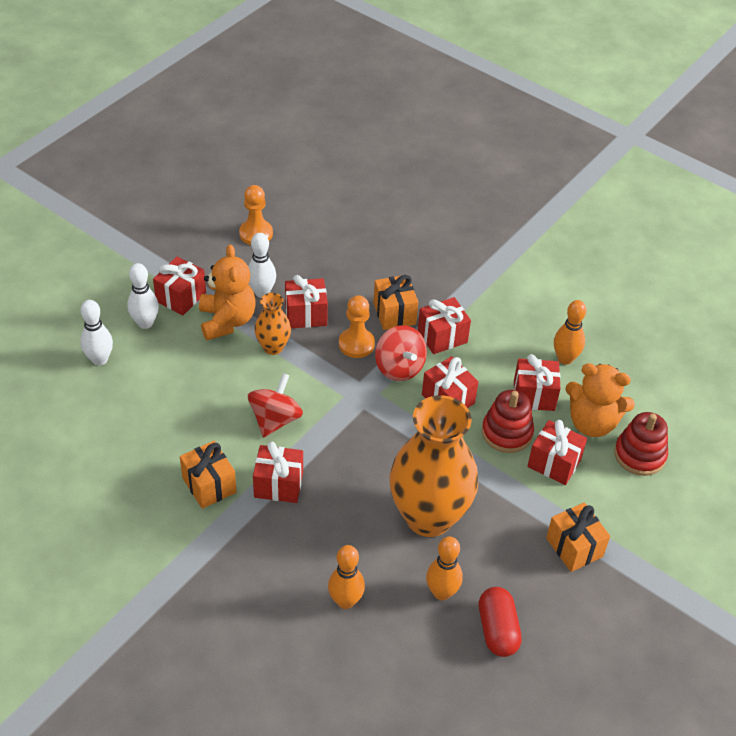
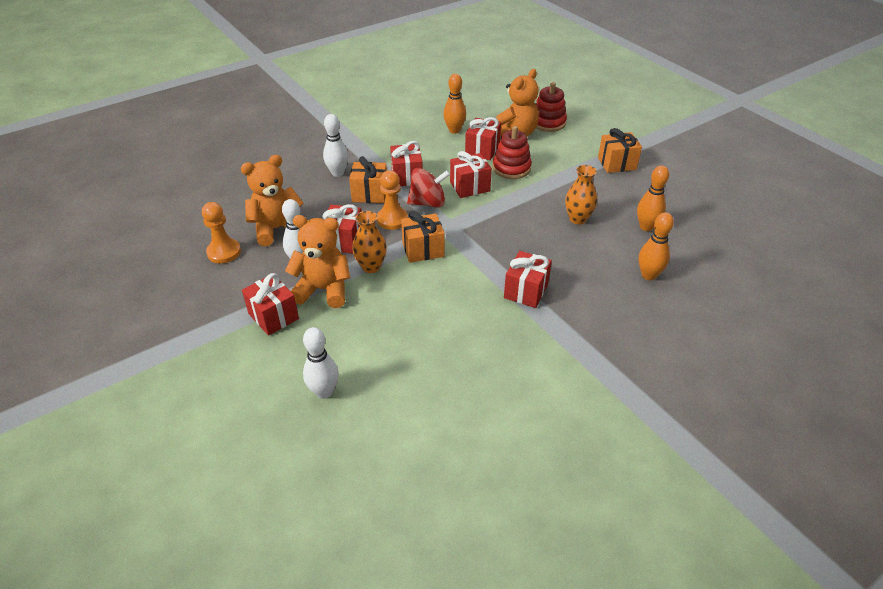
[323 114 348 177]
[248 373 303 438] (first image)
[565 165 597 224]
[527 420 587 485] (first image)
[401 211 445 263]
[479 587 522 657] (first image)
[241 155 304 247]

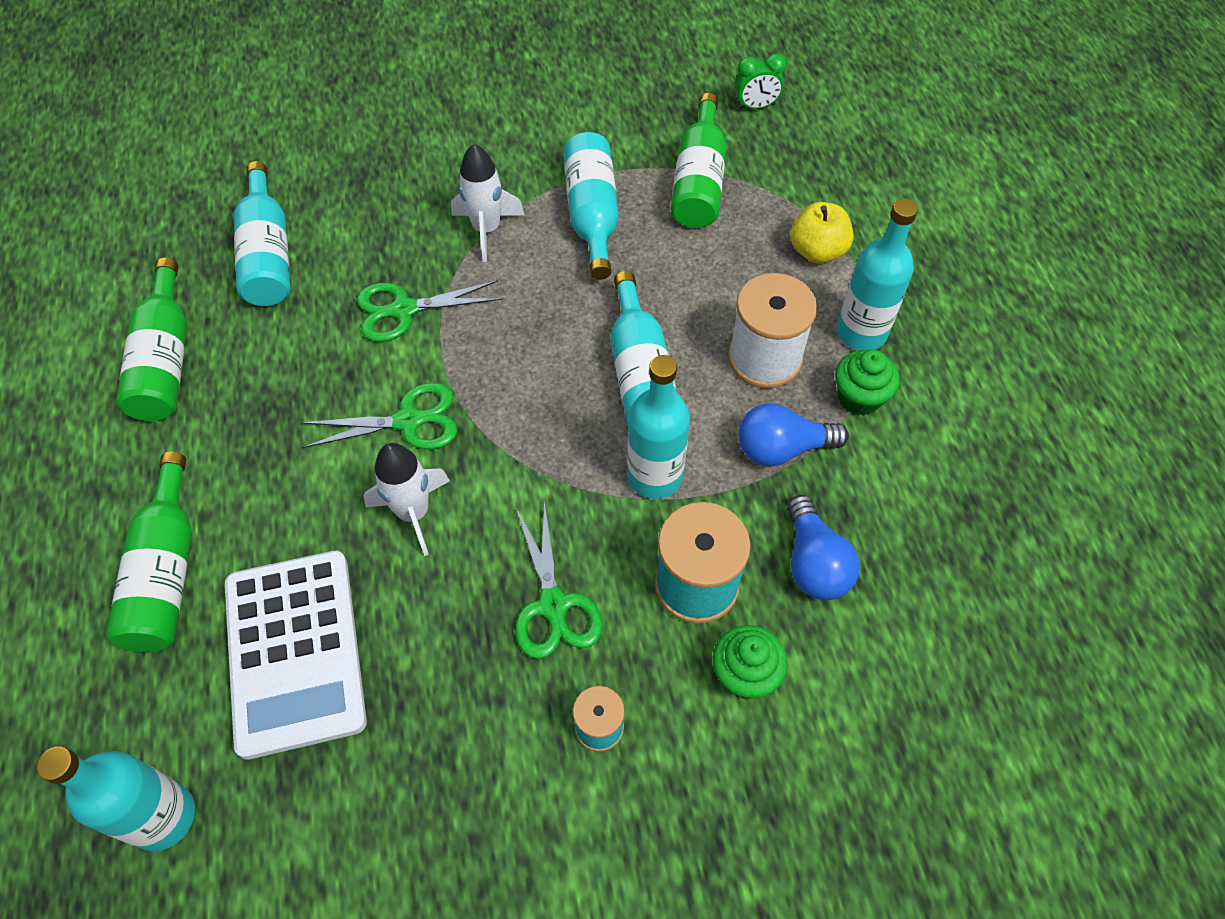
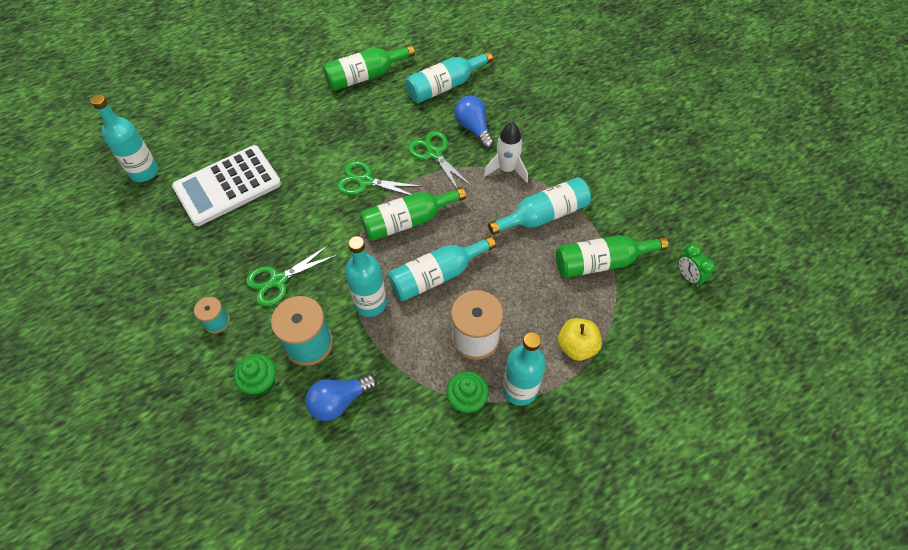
[337 161 423 195]
[454 96 494 149]
[364 443 450 556] (first image)
[360 187 466 241]

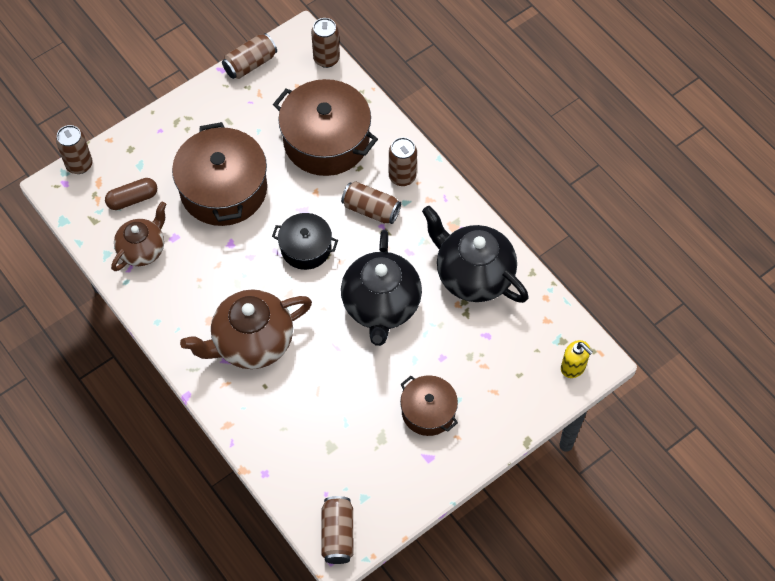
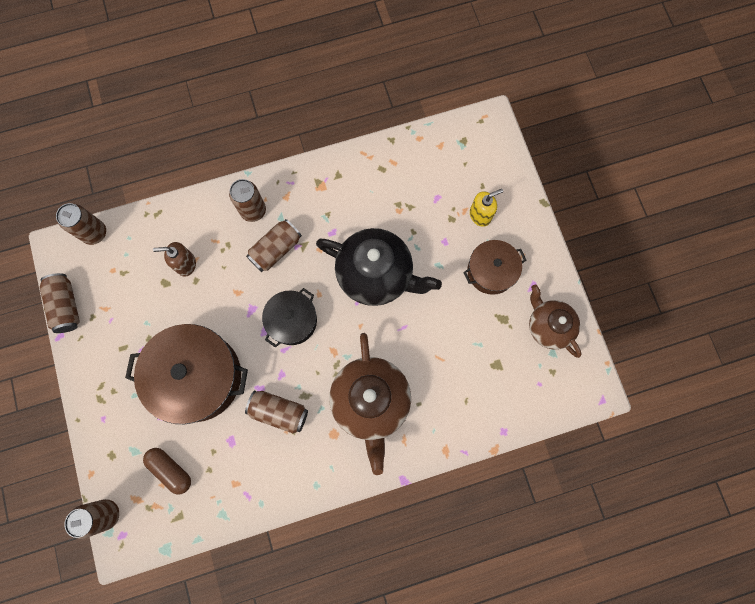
[153 242 196 276]
[143 448 191 495]
[529 285 582 358]
[422 206 529 303] (first image)
[470 189 503 227]
[245 390 308 434]

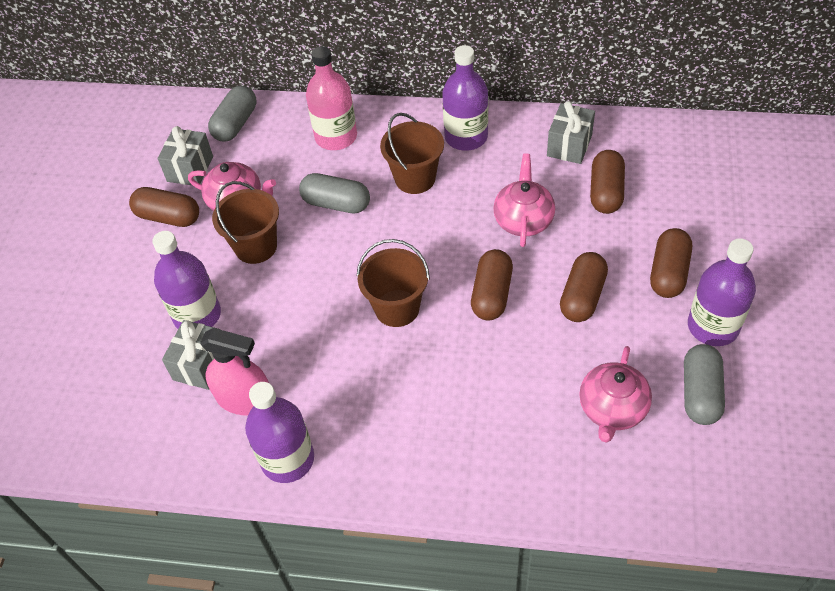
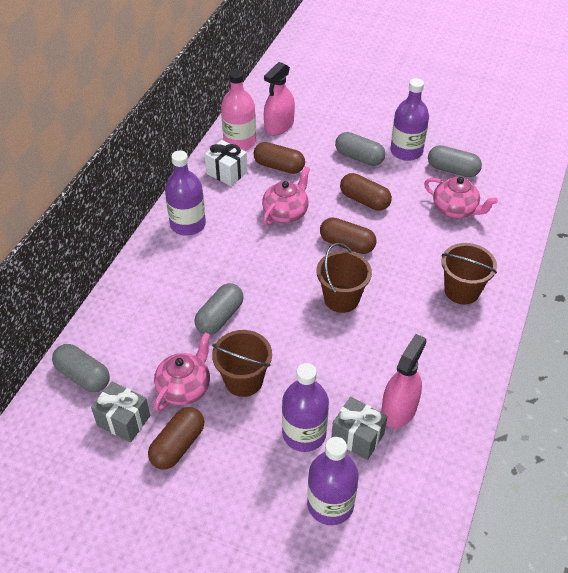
[221 69 256 151]
[205 140 248 186]
[442 243 497 304]
[262 167 310 225]
[335 132 385 166]
[307 437 358 525]
[264 62 295 135]

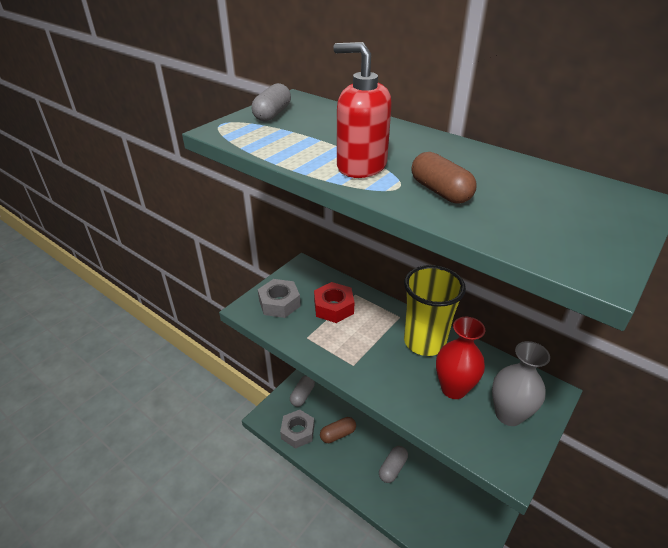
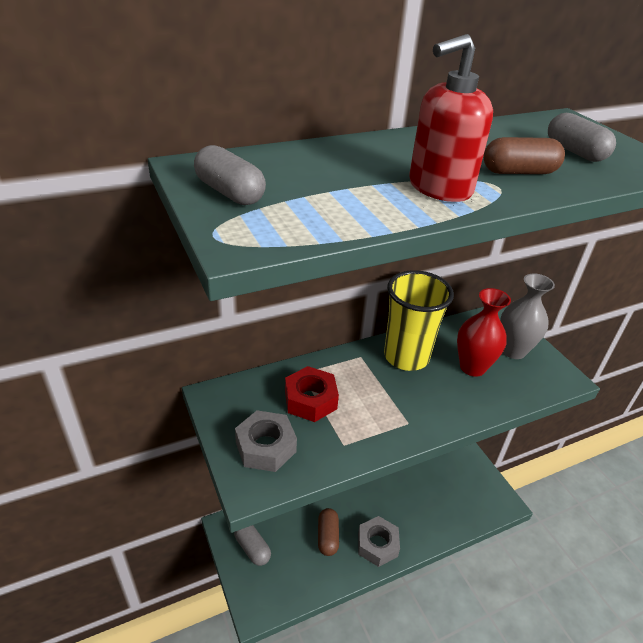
[358 516 400 567]
[548 113 616 162]

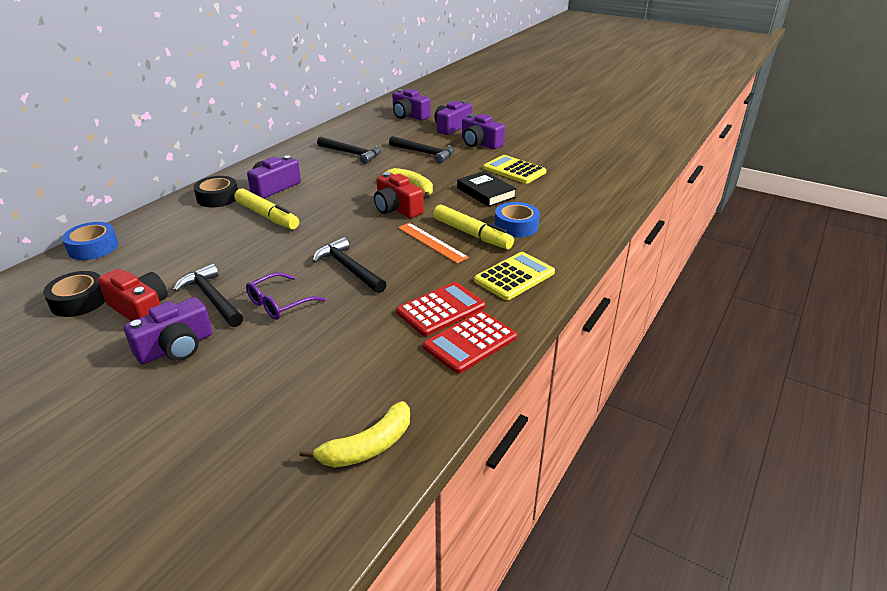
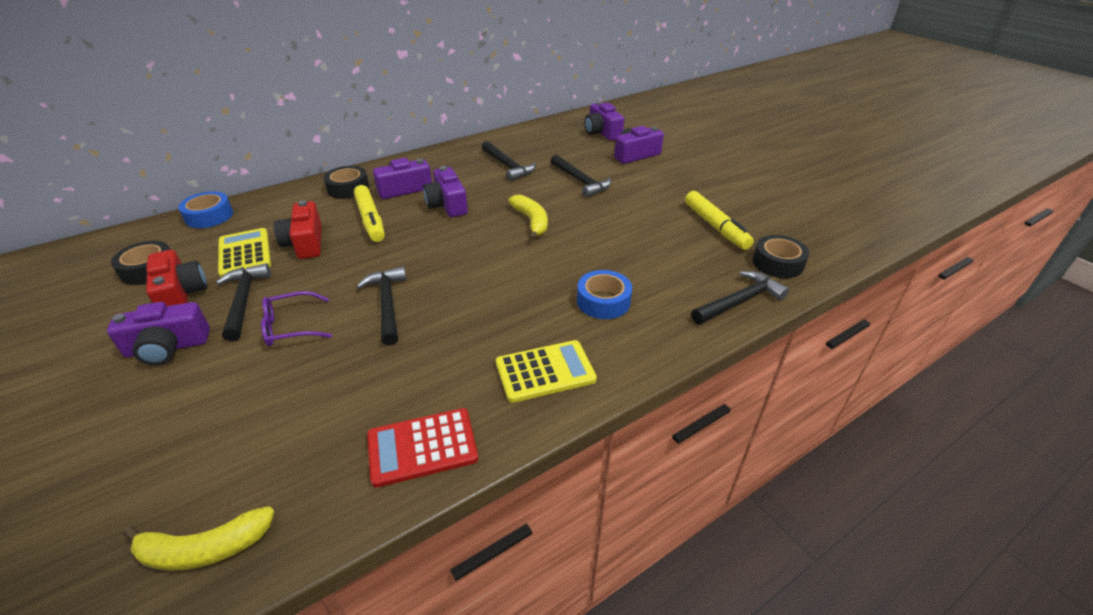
[423 166 468 217]
[218 228 271 277]
[457 171 517 207] (first image)
[274 200 322 259]
[685 191 754 250]
[398 223 469 263] (first image)
[396 282 486 336] (first image)
[753 235 809 278]
[691 271 789 324]

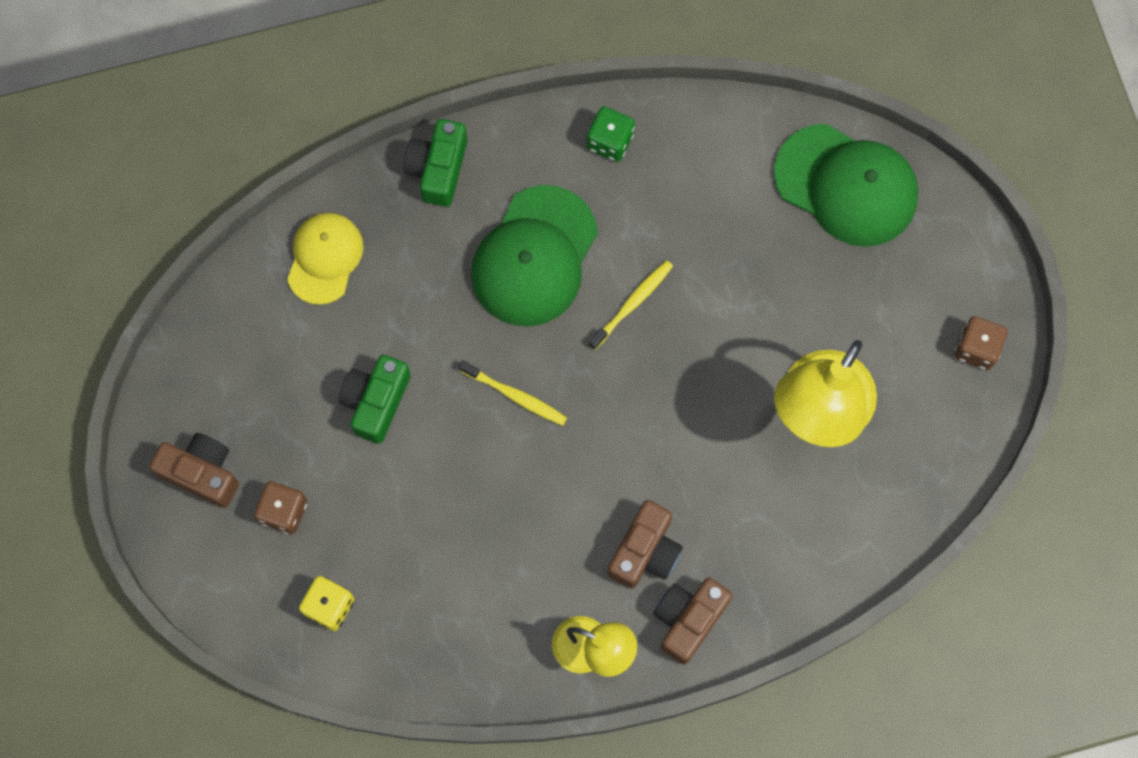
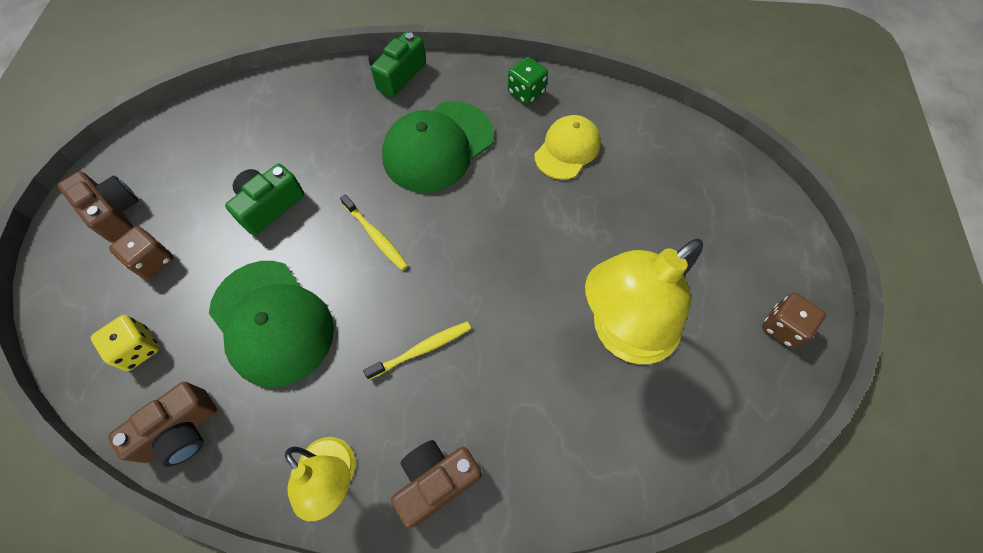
[209 261 334 388]
[534 115 601 180]
[363 321 471 380]
[108 382 217 467]

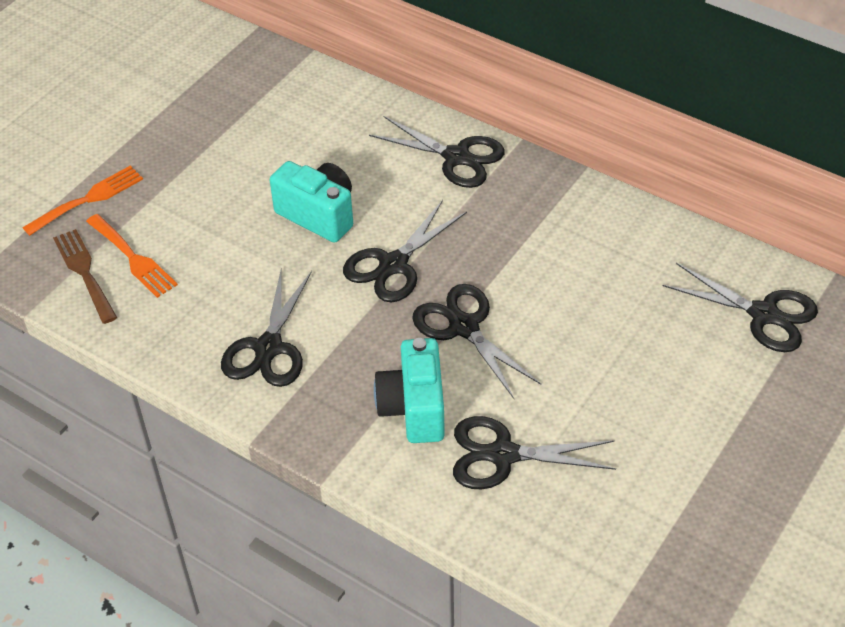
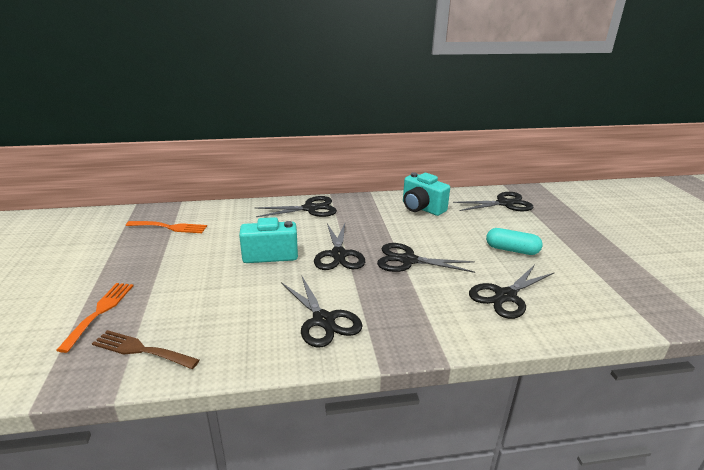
[126 221 207 233]
[403 172 450 216]
[486 228 543 255]

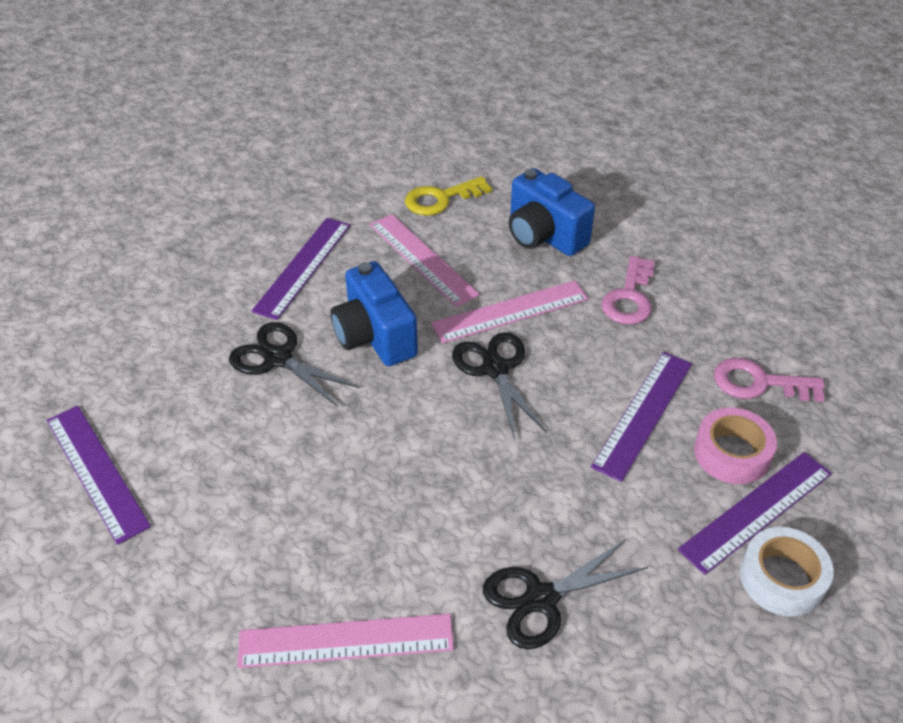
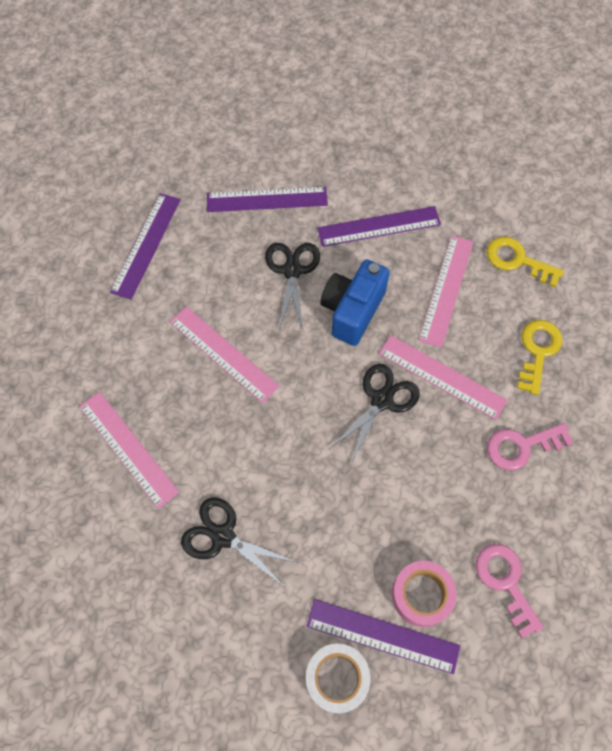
[517 320 563 395]
[207 187 328 212]
[170 306 280 403]

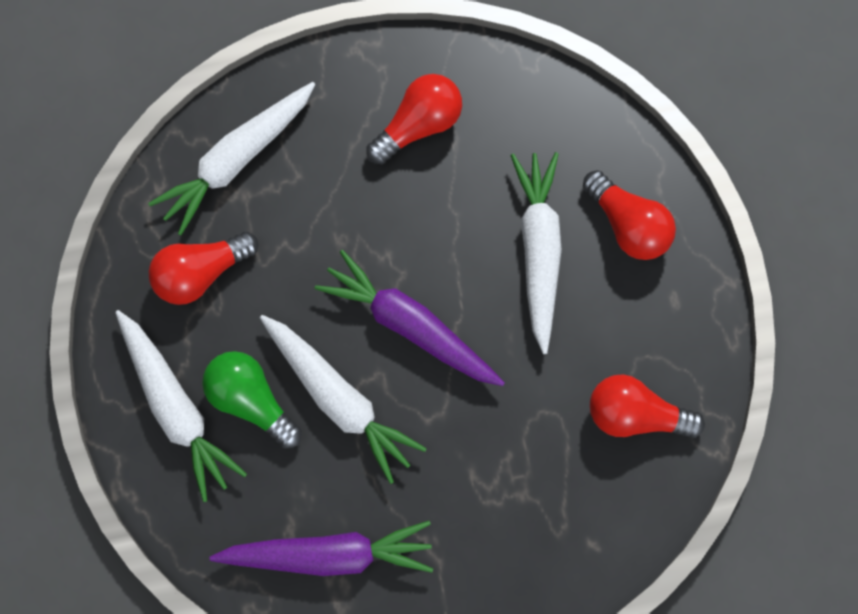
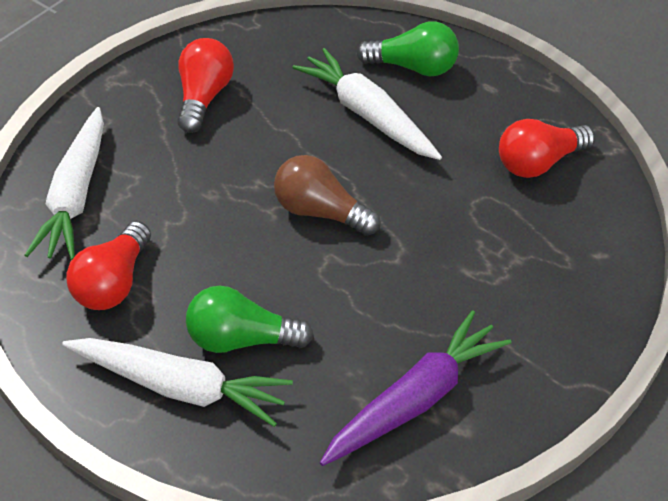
[356 21 459 76]
[274 155 381 236]
[260 315 427 484] (first image)

